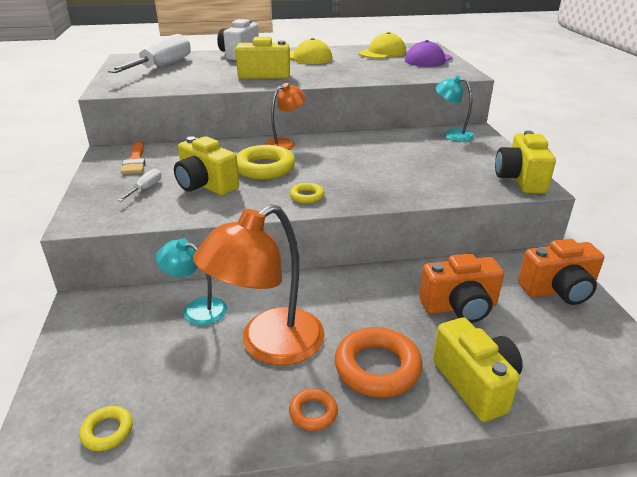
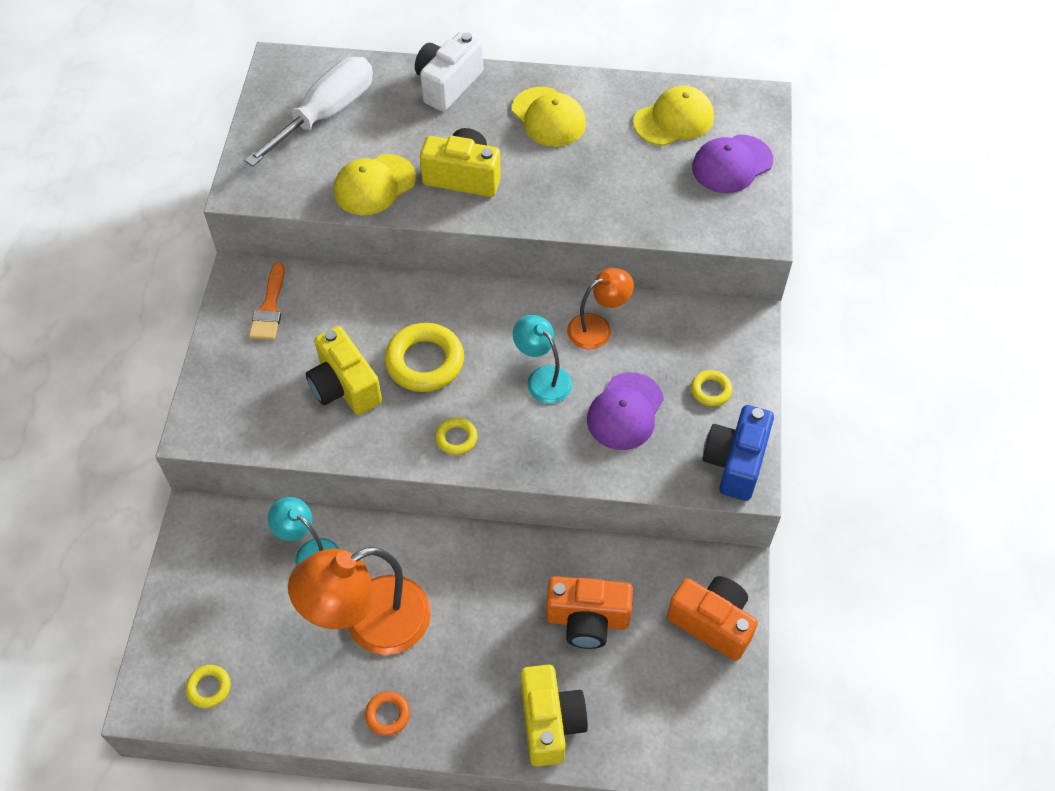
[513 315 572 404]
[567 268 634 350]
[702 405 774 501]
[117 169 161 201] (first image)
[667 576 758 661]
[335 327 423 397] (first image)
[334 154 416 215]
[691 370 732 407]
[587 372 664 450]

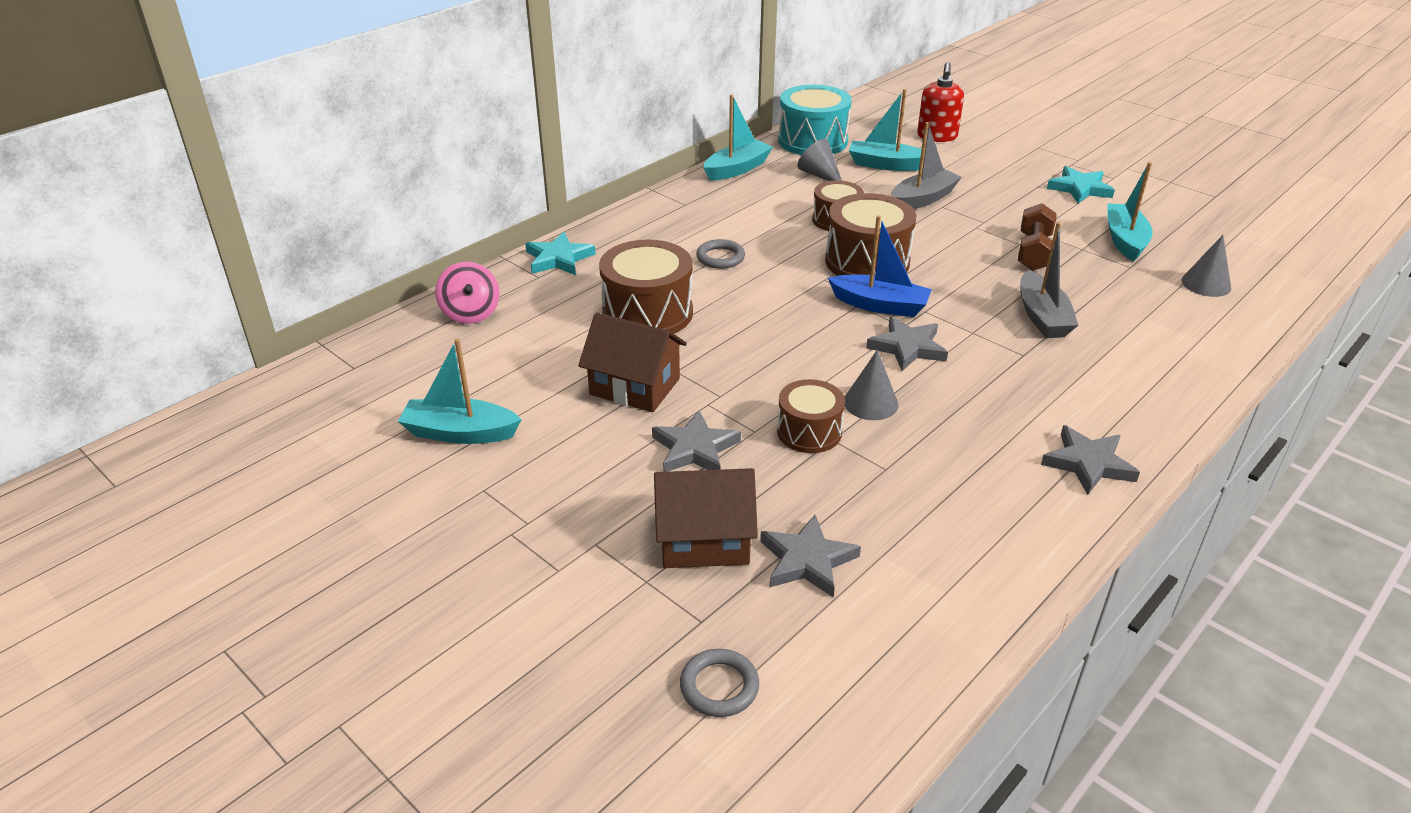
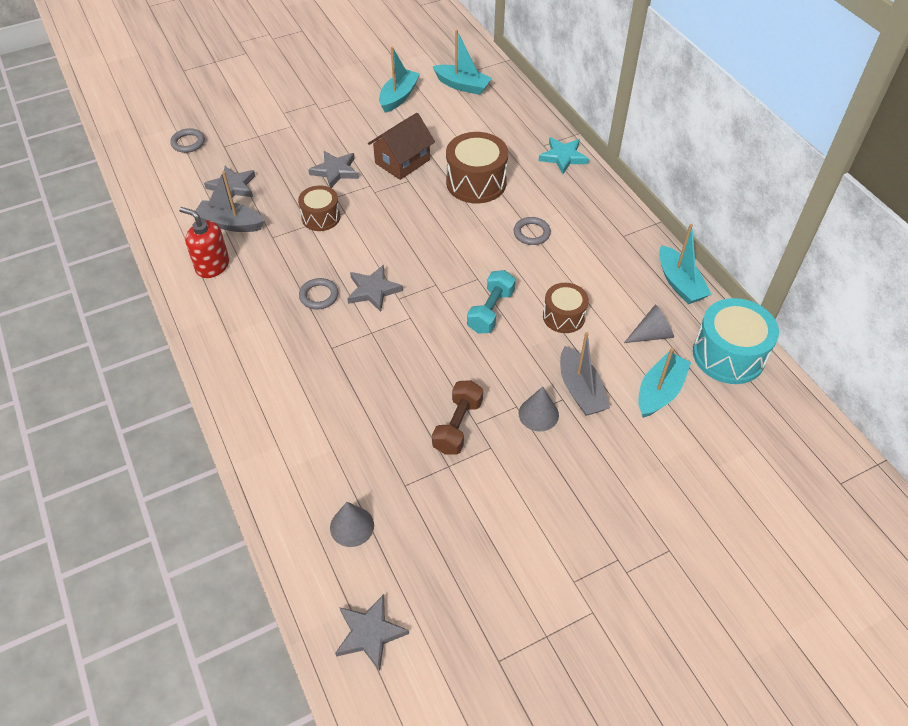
[179 207 229 278]
[433 30 492 95]
[1047 166 1115 203] (first image)
[467 270 516 334]
[432 380 483 455]
[828 215 932 317] (first image)
[195 171 265 232]
[435 262 500 324] (first image)
[519 386 559 431]
[335 594 409 671]
[654 468 758 568] (first image)
[299 278 338 309]

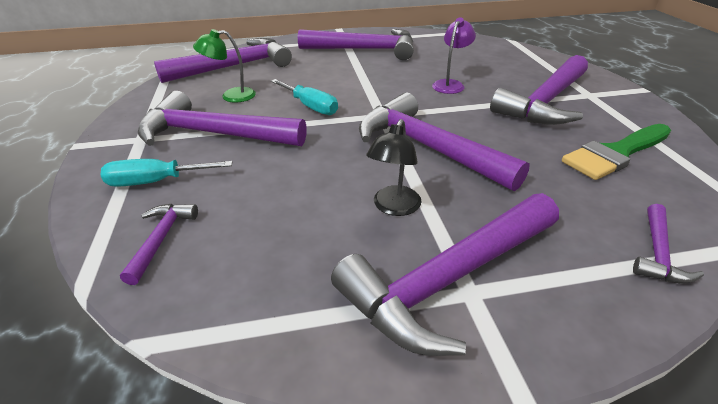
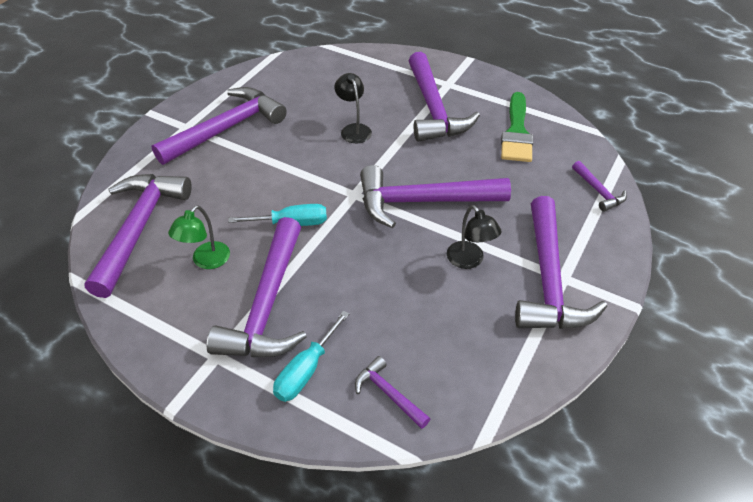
[334 73 372 143]
[206 217 307 357]

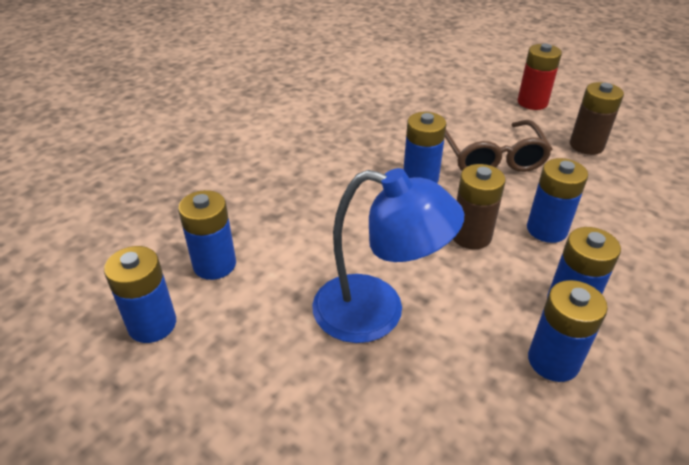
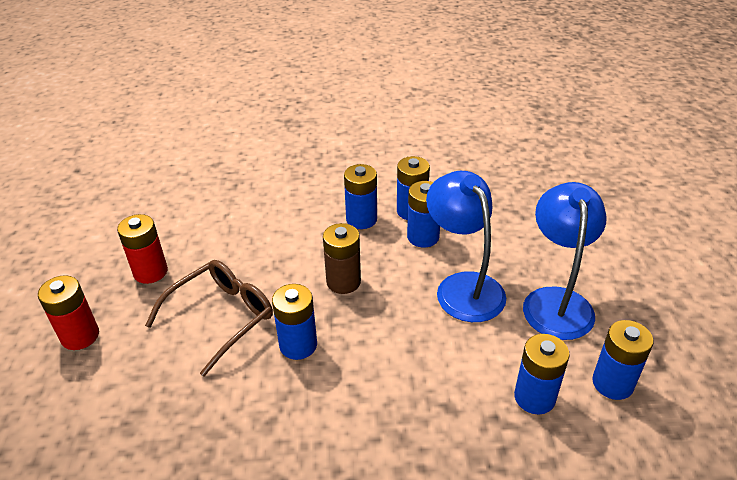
[117 214 168 284]
[407 181 440 248]
[523 182 607 340]

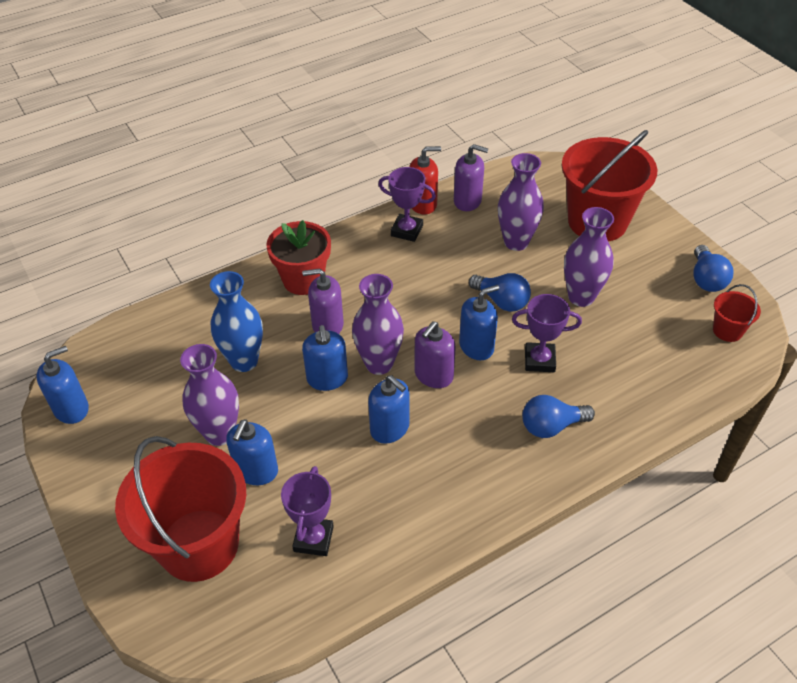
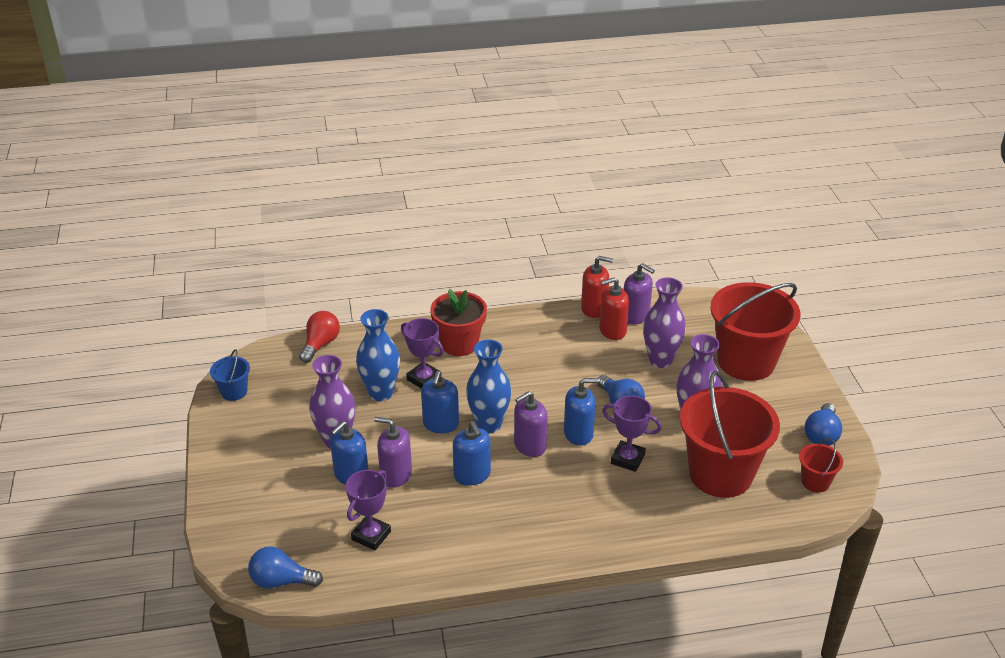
[401 318 444 389]
[374 417 412 488]
[466 339 511 433]
[210 349 250 401]
[248 546 323 588]
[680 371 780 498]
[599 277 629 340]
[299 311 340 363]

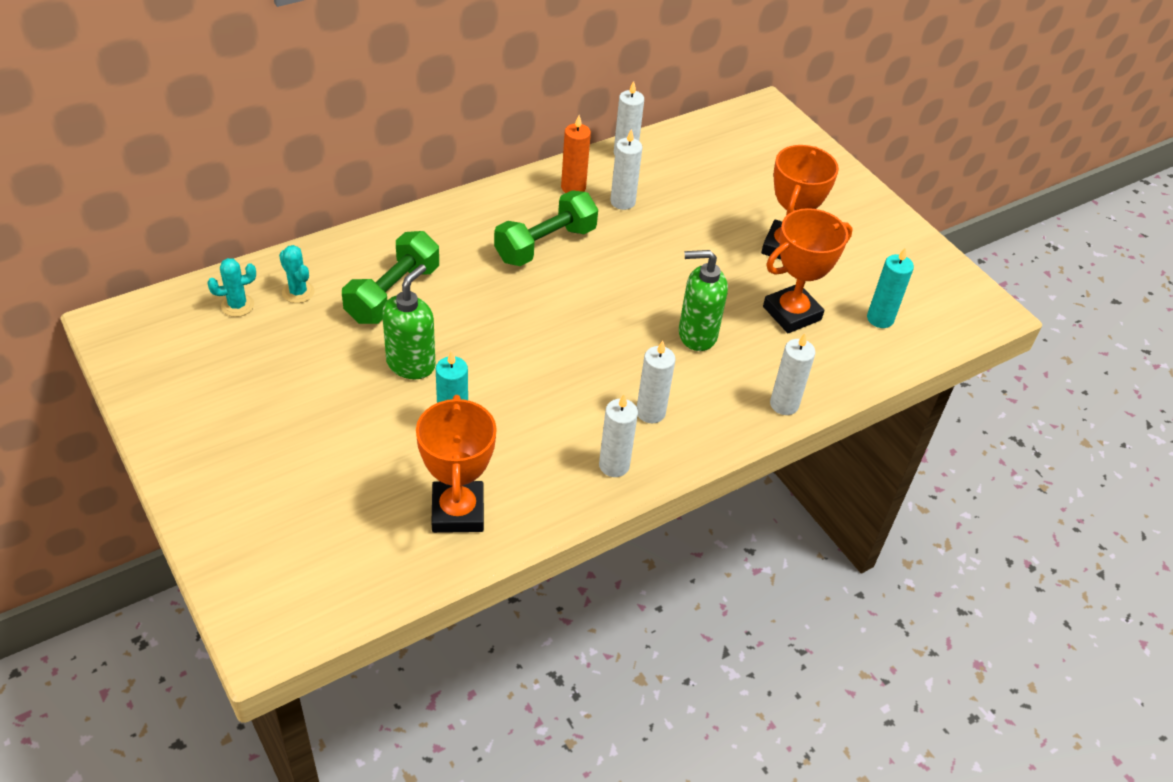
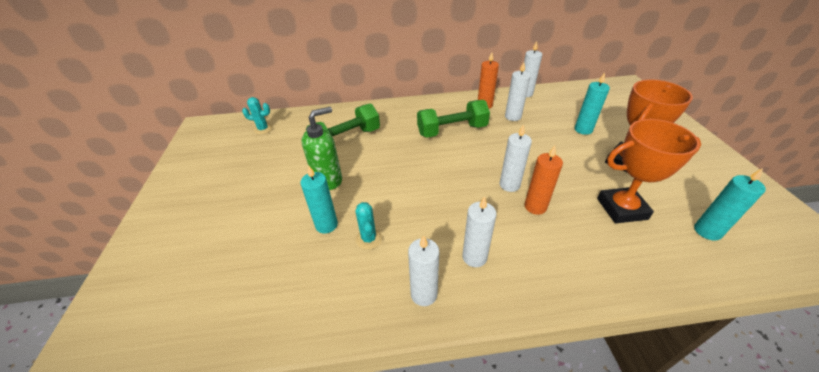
[356 202 382 250]
[524 146 563 215]
[500 124 532 192]
[416 395 497 533] (first image)
[574 73 610 135]

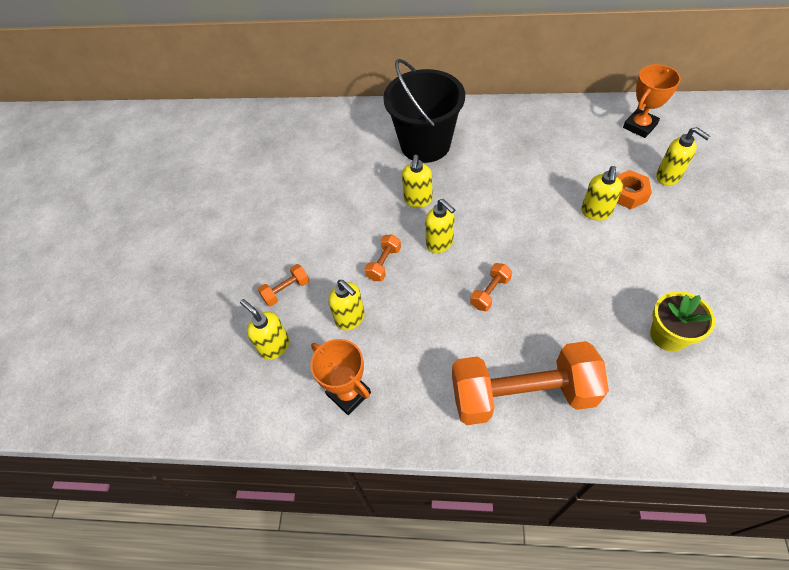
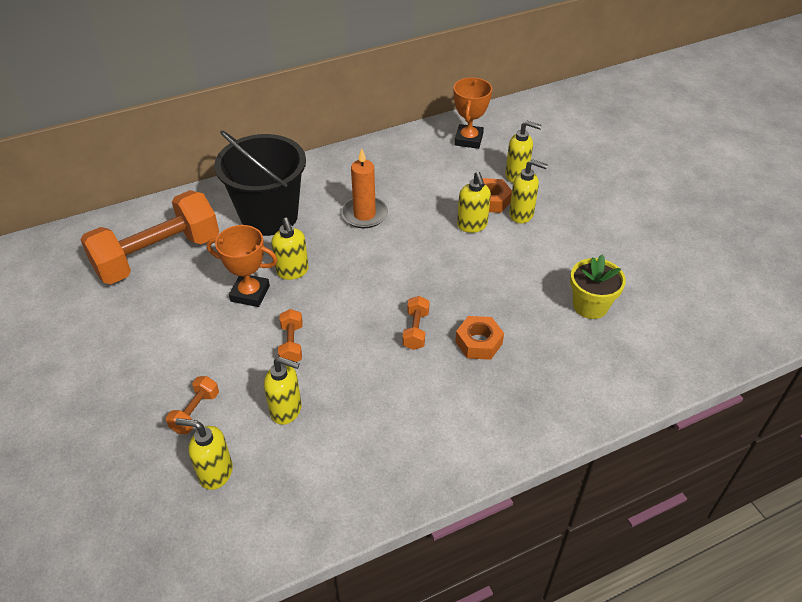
[509 159 548 223]
[207 225 278 307]
[81 190 219 284]
[341 149 388 228]
[455 316 504 360]

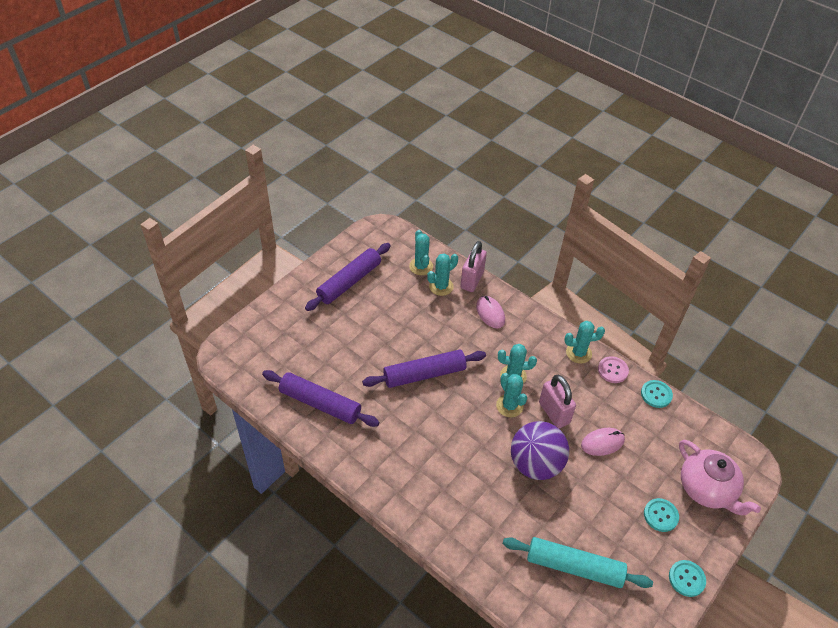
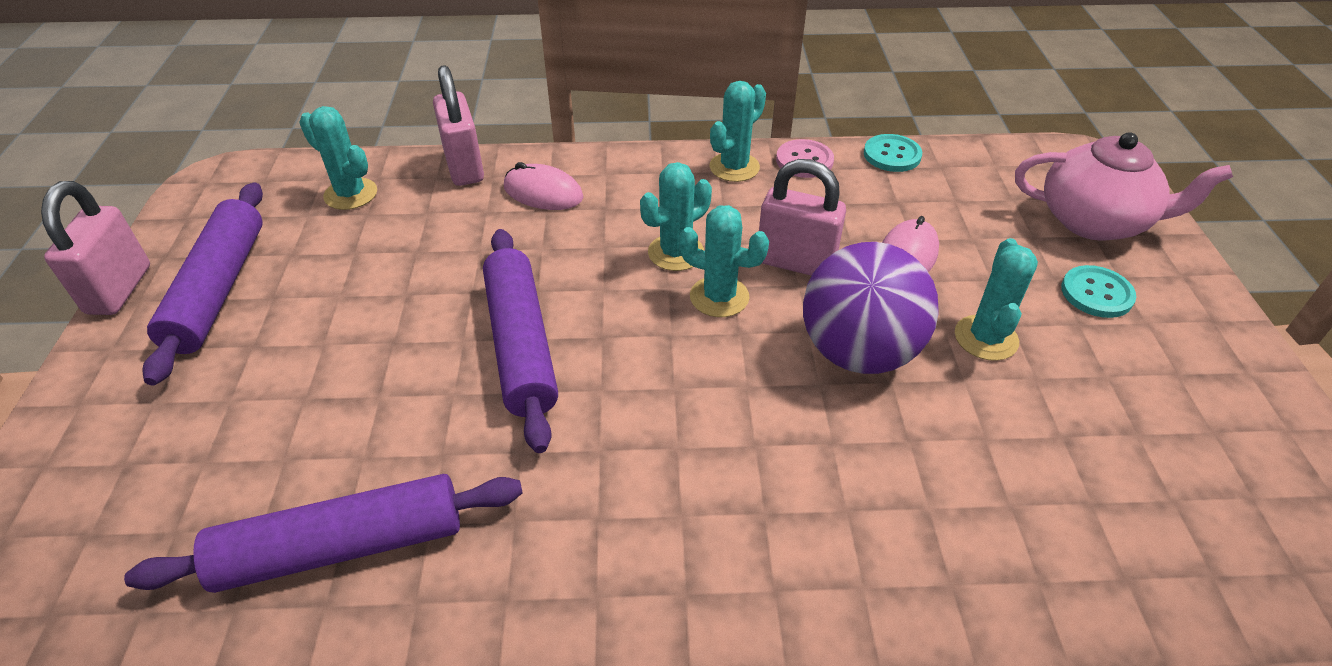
[955 238 1038 361]
[483 229 558 453]
[503 537 653 588] (first image)
[669 560 706 597] (first image)
[41 181 150 315]

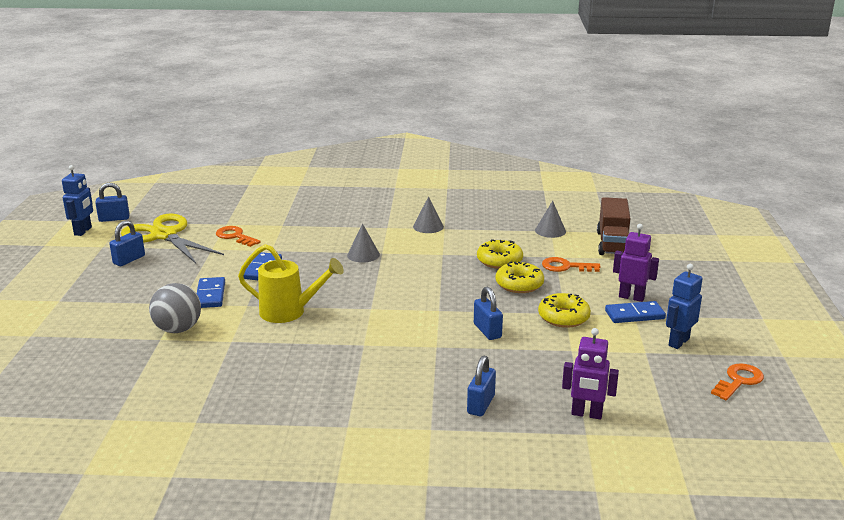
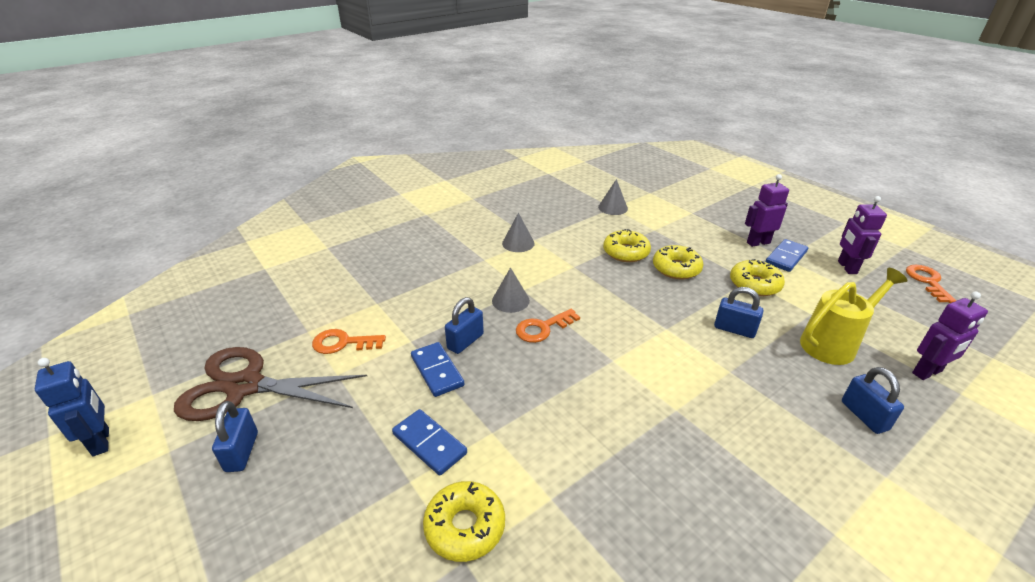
[445 297 484 354]
[597 197 631 255] (first image)
[174 347 367 421]
[800 268 908 365]
[516 309 580 343]
[838 196 887 274]
[423 481 505 562]

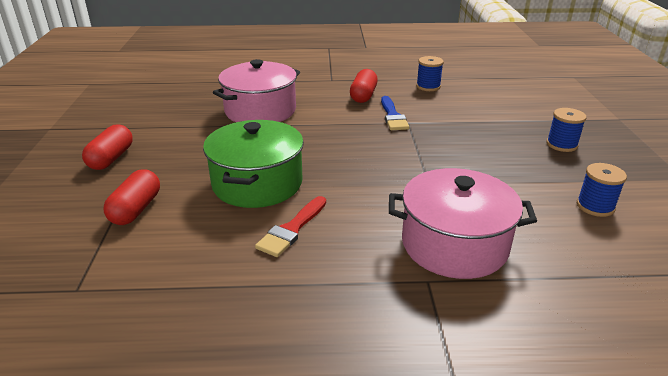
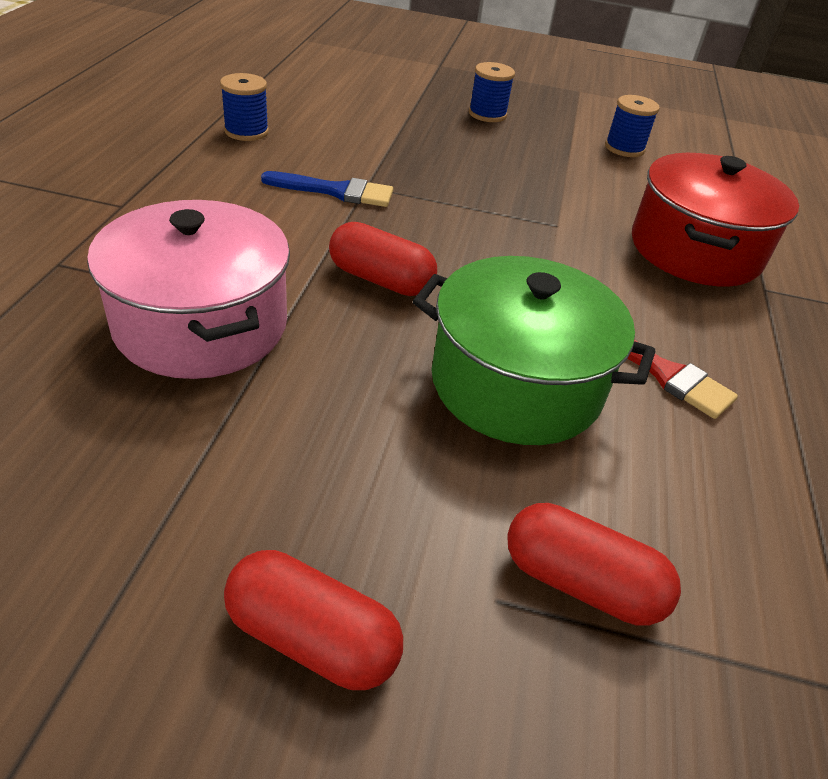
[329 222 437 296]
[632 153 799 286]

